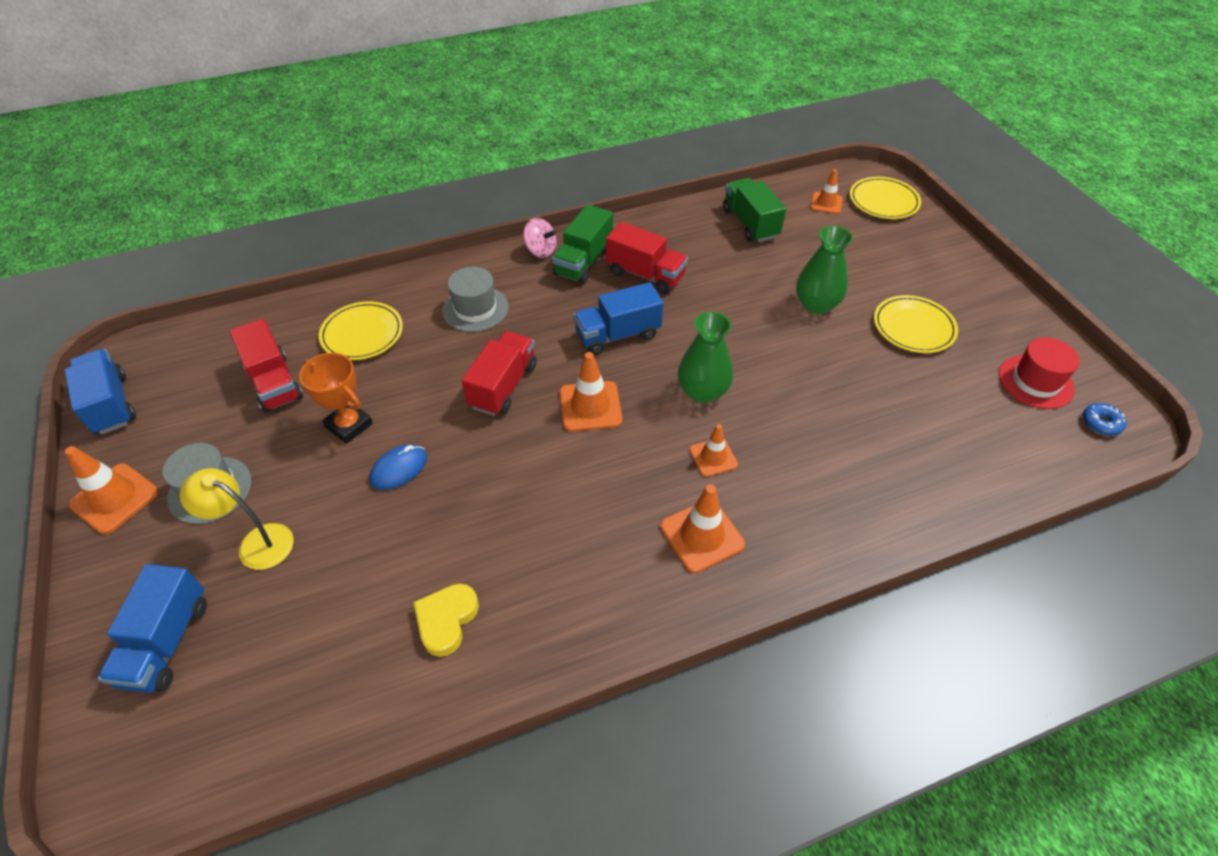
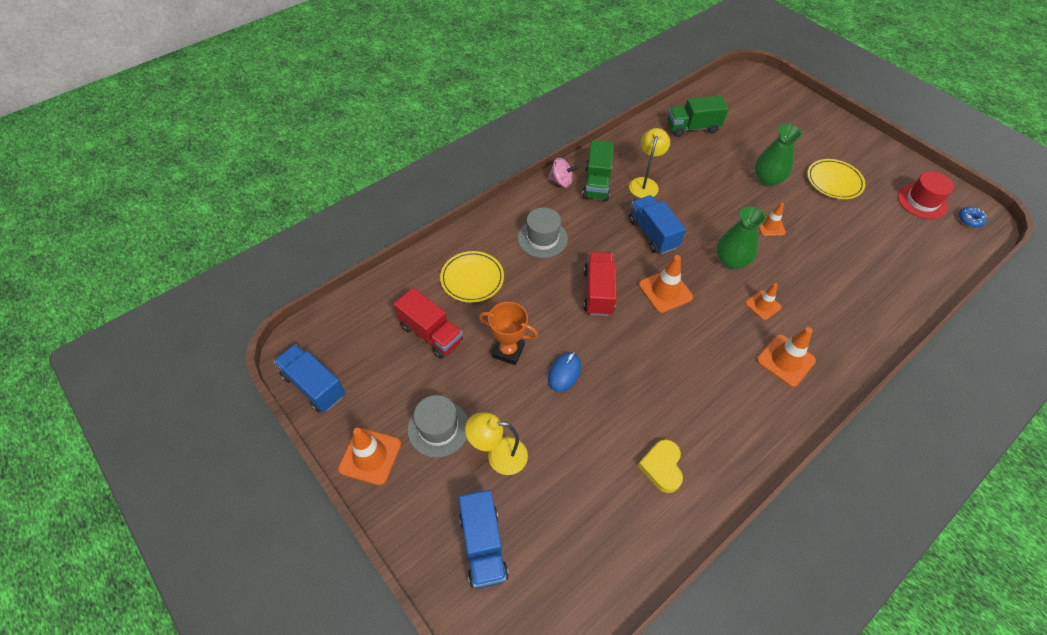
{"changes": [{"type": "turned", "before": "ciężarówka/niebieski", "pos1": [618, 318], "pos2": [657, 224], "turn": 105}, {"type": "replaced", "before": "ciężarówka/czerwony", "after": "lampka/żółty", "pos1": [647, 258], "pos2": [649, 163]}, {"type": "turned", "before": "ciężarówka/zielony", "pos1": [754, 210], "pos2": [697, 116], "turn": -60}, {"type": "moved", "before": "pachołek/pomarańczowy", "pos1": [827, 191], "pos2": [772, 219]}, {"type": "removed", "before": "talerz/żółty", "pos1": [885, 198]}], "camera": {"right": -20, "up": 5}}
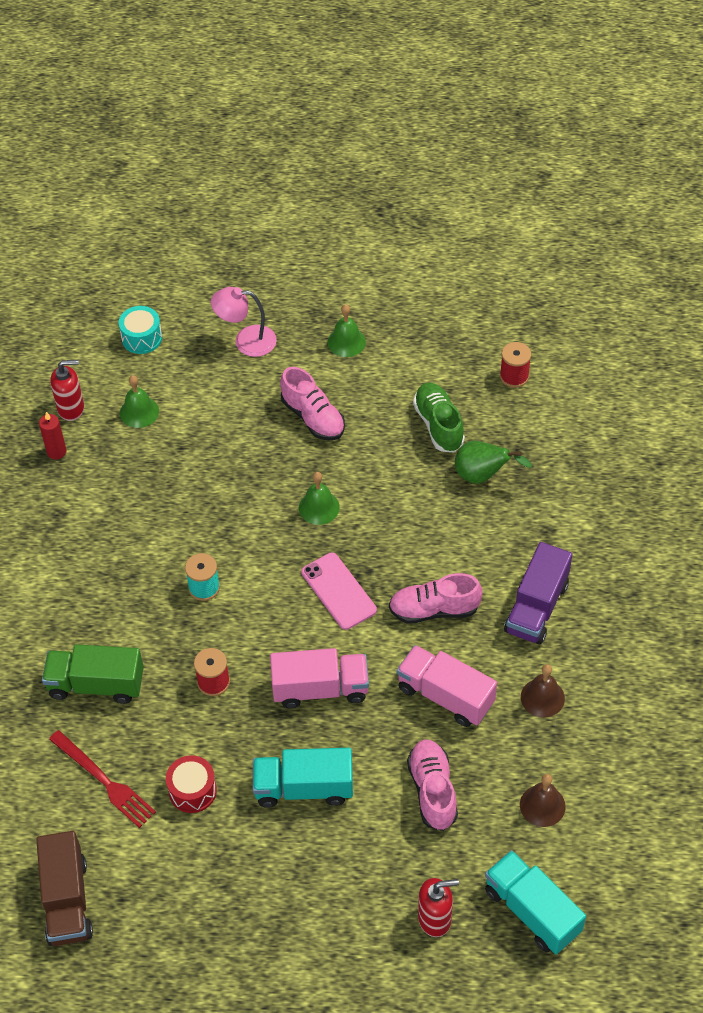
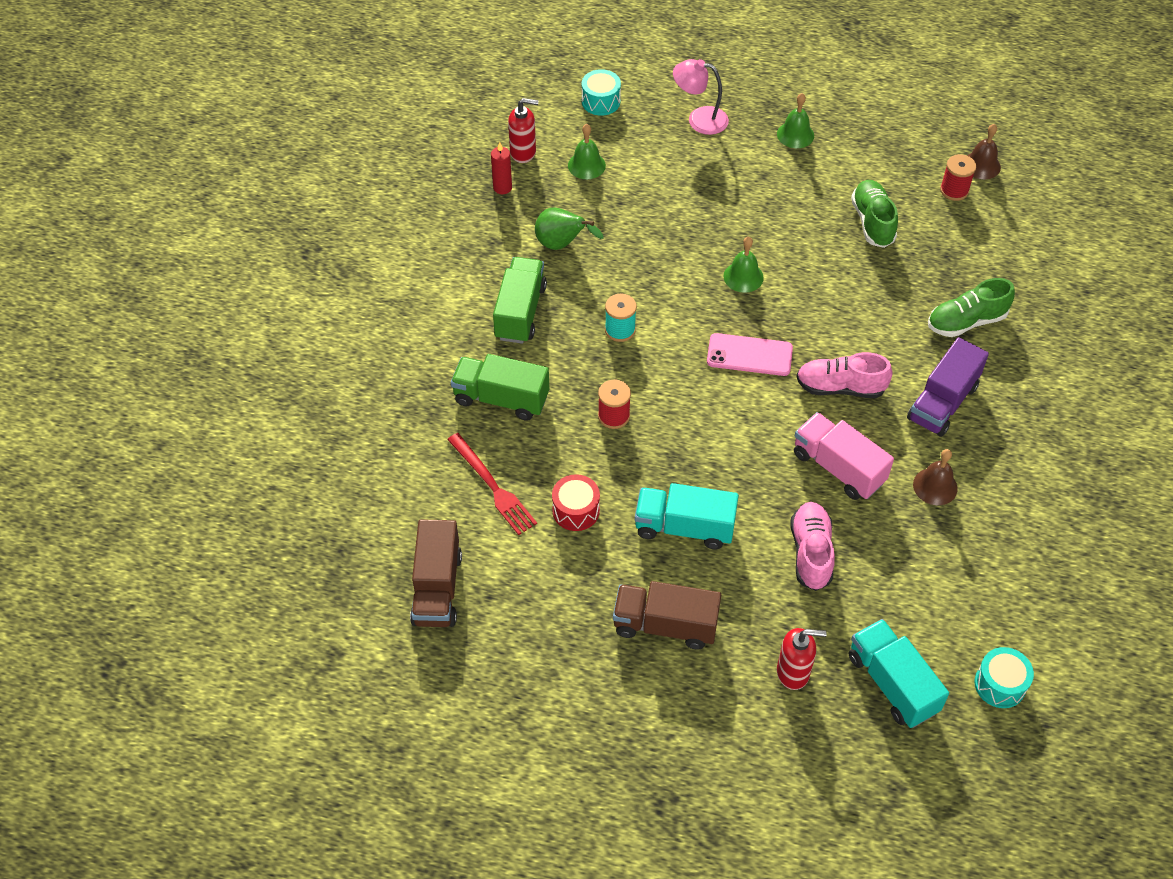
{"changes": [{"type": "removed", "before": "ciężarówka/różowy", "pos1": [319, 678]}, {"type": "removed", "before": "but/różowy", "pos1": [312, 403]}, {"type": "turned", "before": "telefon/różowy", "pos1": [339, 591], "pos2": [750, 354], "turn": -60}, {"type": "moved", "before": "gruszka/zielony", "pos1": [493, 462], "pos2": [569, 228]}, {"type": "moved", "before": "dzwonek/brązowy", "pos1": [543, 800], "pos2": [984, 151]}, {"type": "added", "after": "ciężarówka/zielony", "pos2": [520, 300]}, {"type": "added", "after": "ciężarówka/brązowy", "pos2": [667, 615]}, {"type": "added", "after": "but/zielony", "pos2": [971, 307]}, {"type": "added", "after": "bęben/turkusowy", "pos2": [1004, 677]}], "camera": {"right": 10, "up": 0}}
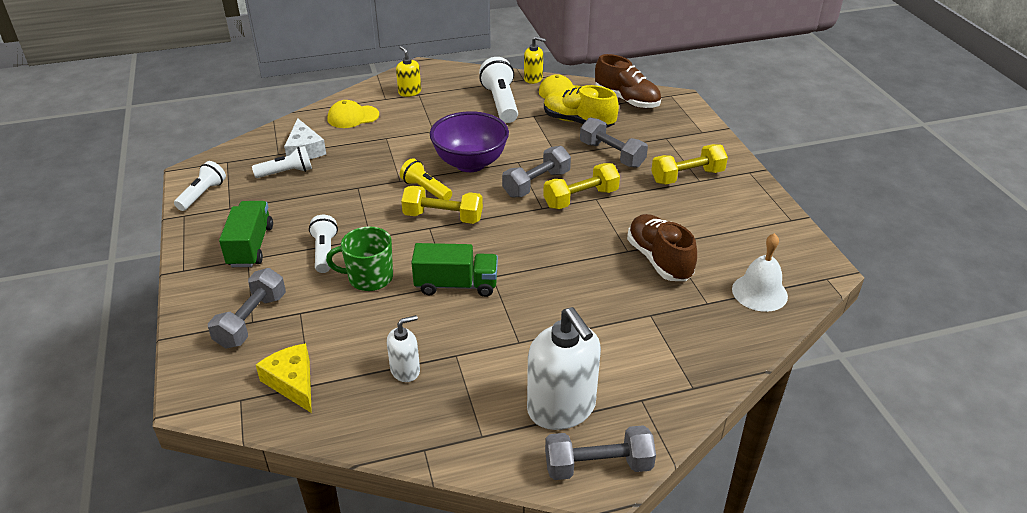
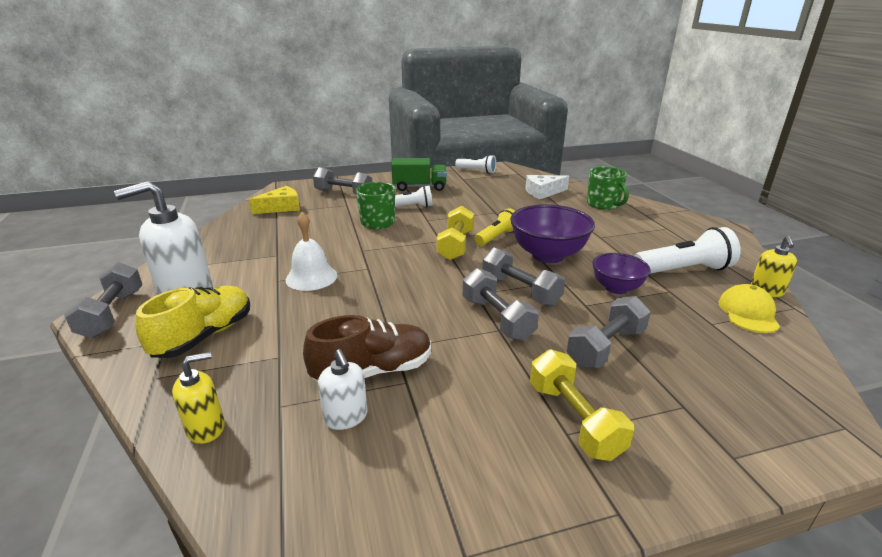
{"changes": [{"type": "removed", "before": "latarka/biały", "pos1": [282, 162]}, {"type": "replaced", "before": "czapka/żółty", "after": "kubek/zielony", "pos1": [353, 114], "pos2": [608, 188]}, {"type": "moved", "before": "dozownik mydła/biały", "pos1": [403, 348], "pos2": [342, 389]}, {"type": "moved", "before": "dozownik mydła/żółty", "pos1": [408, 71], "pos2": [198, 398]}, {"type": "removed", "before": "ciężarówka/zielony", "pos1": [454, 270]}, {"type": "recoloured", "before": "hantel/żółty", "after": "hantel/szary", "pos1": [581, 186], "pos2": [501, 304]}, {"type": "moved", "before": "but/żółty", "pos1": [581, 106], "pos2": [193, 322]}, {"type": "removed", "before": "but/brązowy", "pos1": [628, 81]}, {"type": "moved", "before": "dzwonek/biały", "pos1": [760, 272], "pos2": [311, 251]}, {"type": "added", "after": "miska/fioletowy", "pos2": [621, 273]}], "camera": {"right": 90, "up": -10}}
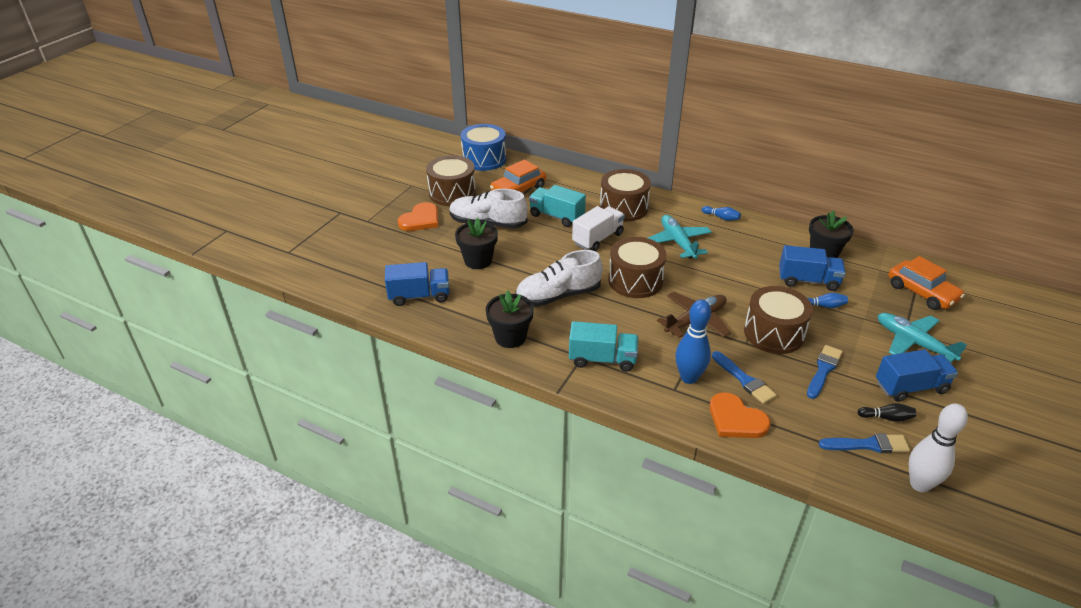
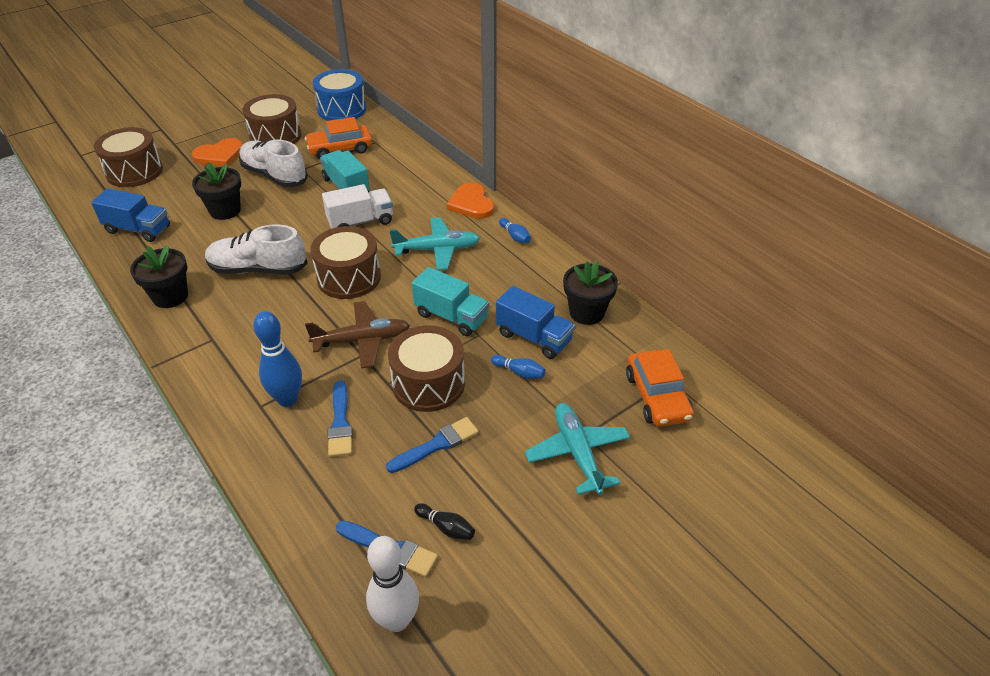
{"changes": [{"type": "moved", "before": "ciężarówka/turkusowy", "pos1": [603, 346], "pos2": [450, 301]}, {"type": "moved", "before": "bęben/brązowy", "pos1": [625, 195], "pos2": [128, 157]}, {"type": "turned", "before": "samolot/turkusowy", "pos1": [680, 237], "pos2": [434, 243], "turn": 75}, {"type": "moved", "before": "serce/pomarańczowy", "pos1": [740, 415], "pos2": [470, 201]}, {"type": "removed", "before": "ciężarówka/niebieski", "pos1": [917, 375]}], "camera": {"right": 25, "up": 5}}
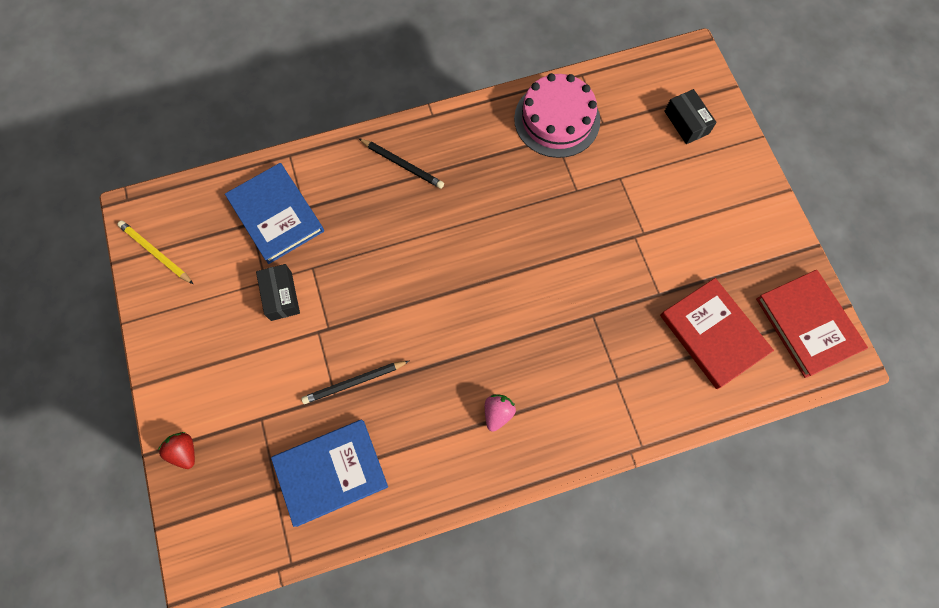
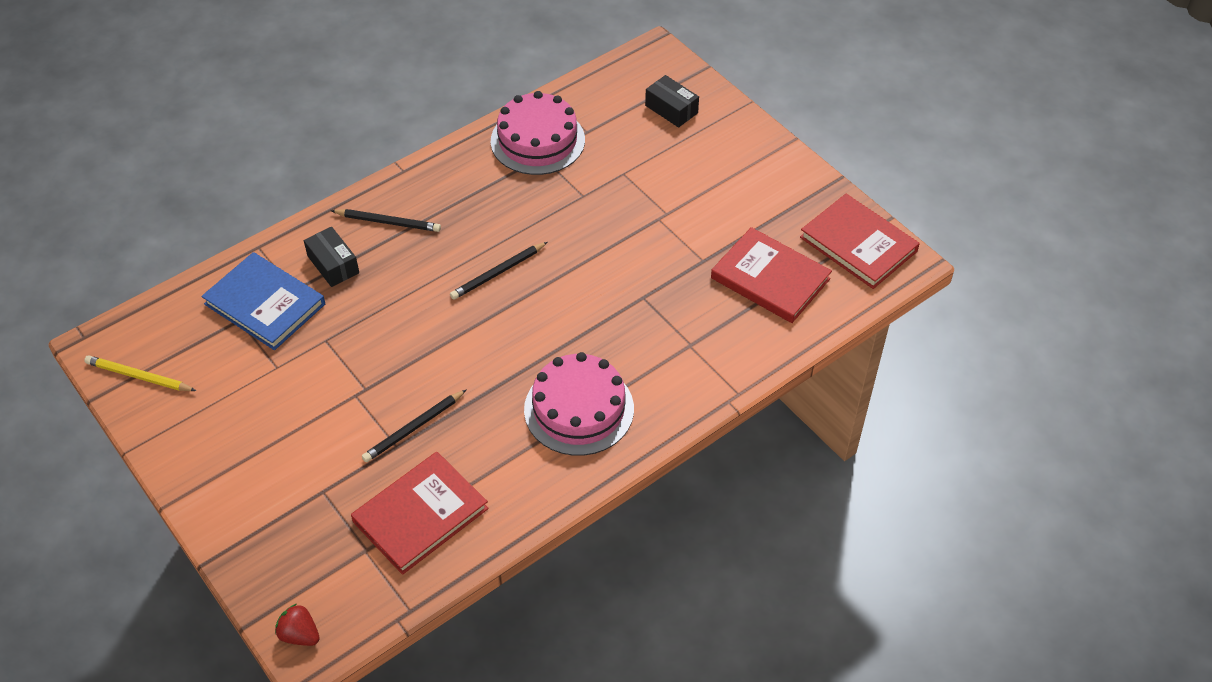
{"changes": [{"type": "moved", "before": "truskawka/czerwony", "pos1": [176, 450], "pos2": [297, 625]}, {"type": "moved", "before": "pudełko/czarny", "pos1": [278, 292], "pos2": [331, 257]}, {"type": "recoloured", "before": "książka/niebieski", "after": "książka/czerwony", "pos1": [329, 473], "pos2": [420, 513]}, {"type": "replaced", "before": "truskawka/różowy", "after": "tort/różowy", "pos1": [500, 413], "pos2": [579, 404]}, {"type": "added", "after": "ołówek/czarny", "pos2": [498, 271]}], "camera": {"right": -20, "up": -20}}
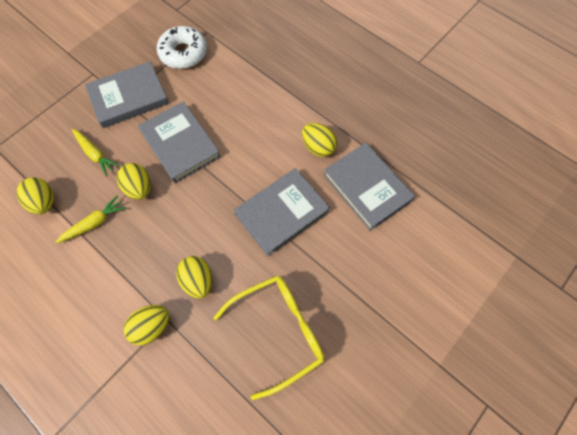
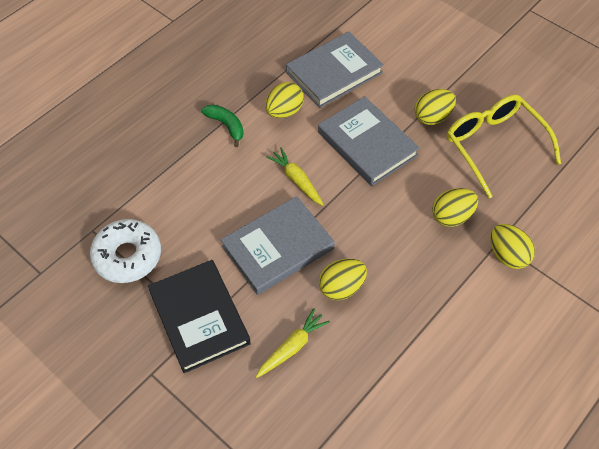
{"changes": [{"type": "moved", "before": "jajko/żółty", "pos1": [35, 195], "pos2": [435, 107]}, {"type": "moved", "before": "marchewka/żółty", "pos1": [90, 220], "pos2": [295, 176]}, {"type": "recoloured", "before": "książka/szary", "after": "książka/czarny", "pos1": [127, 94], "pos2": [199, 316]}, {"type": "added", "after": "banan/zielony", "pos2": [222, 125]}], "camera": {"right": -90, "up": -10}}
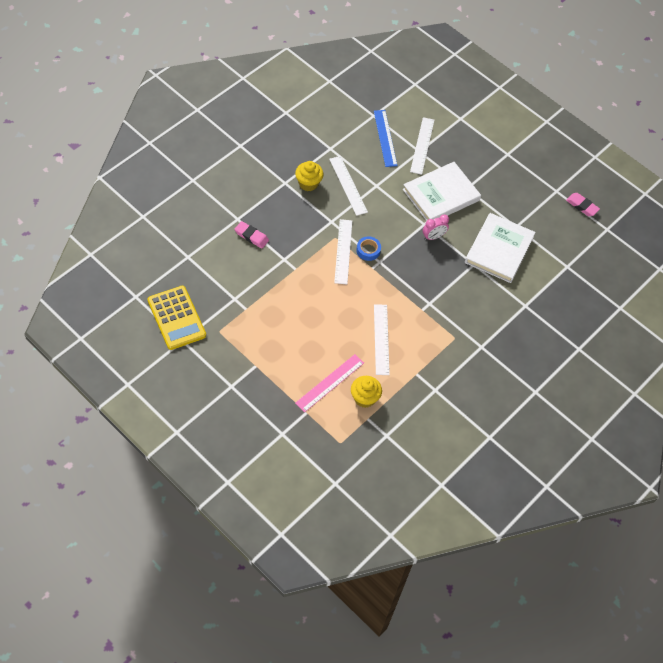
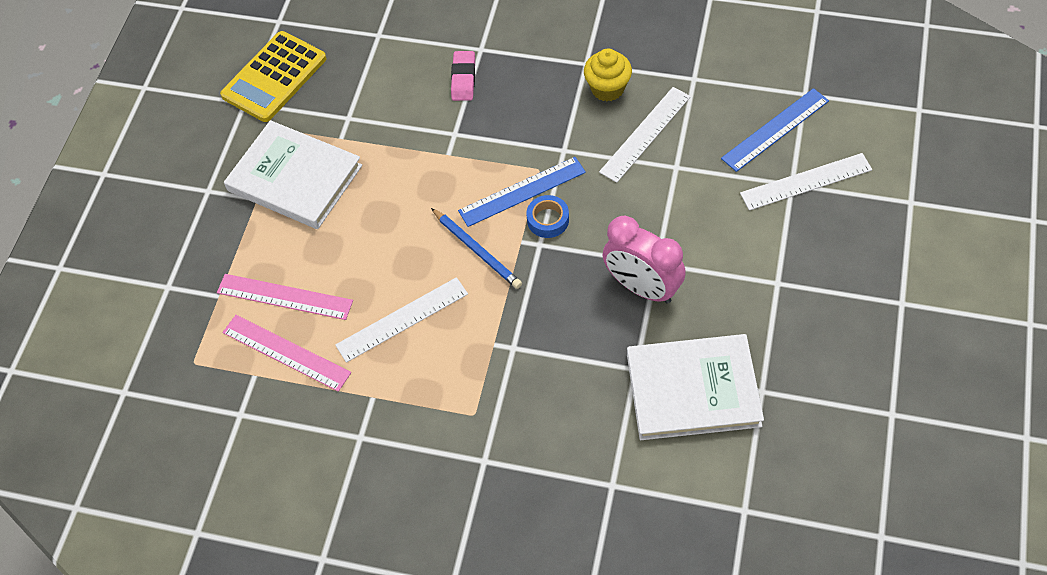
{"changes": [{"type": "recoloured", "before": "linijka/biały", "after": "linijka/niebieski", "pos1": [343, 251], "pos2": [522, 192]}, {"type": "replaced", "before": "muffinka/żółty", "after": "linijka/różowy", "pos1": [366, 392], "pos2": [286, 353]}, {"type": "moved", "before": "książka/biały", "pos1": [442, 191], "pos2": [293, 174]}, {"type": "resized", "before": "budzik/różowy", "pos1": [436, 227], "pos2": [644, 260], "scale": 1.73}, {"type": "removed", "before": "gumka do mazania/różowy", "pos1": [583, 204]}, {"type": "added", "after": "ołówek/niebieski", "pos2": [476, 248]}], "camera": {"right": 70, "up": 0}}
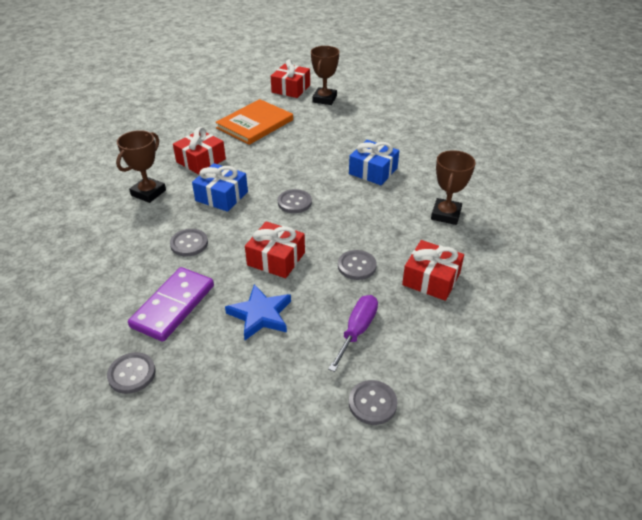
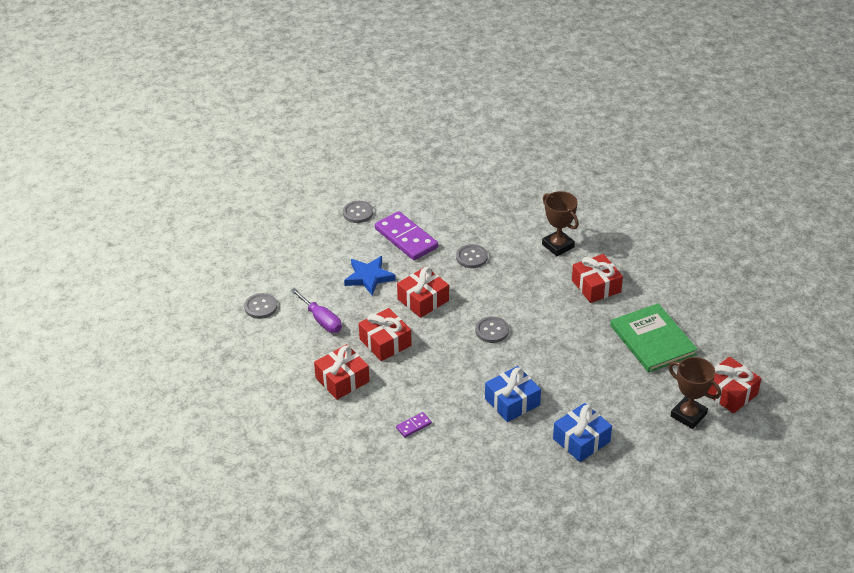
{"changes": [{"type": "moved", "before": "prezent/niebieski", "pos1": [220, 187], "pos2": [582, 432]}, {"type": "recoloured", "before": "książka/pomarańczowy", "after": "książka/zielony", "pos1": [254, 122], "pos2": [654, 338]}, {"type": "replaced", "before": "guzik/szary", "after": "prezent/czerwony", "pos1": [357, 265], "pos2": [385, 334]}, {"type": "replaced", "before": "puchar/brązowy", "after": "kostka domina/fioletowy", "pos1": [453, 187], "pos2": [414, 425]}], "camera": {"right": 115, "up": 0}}
